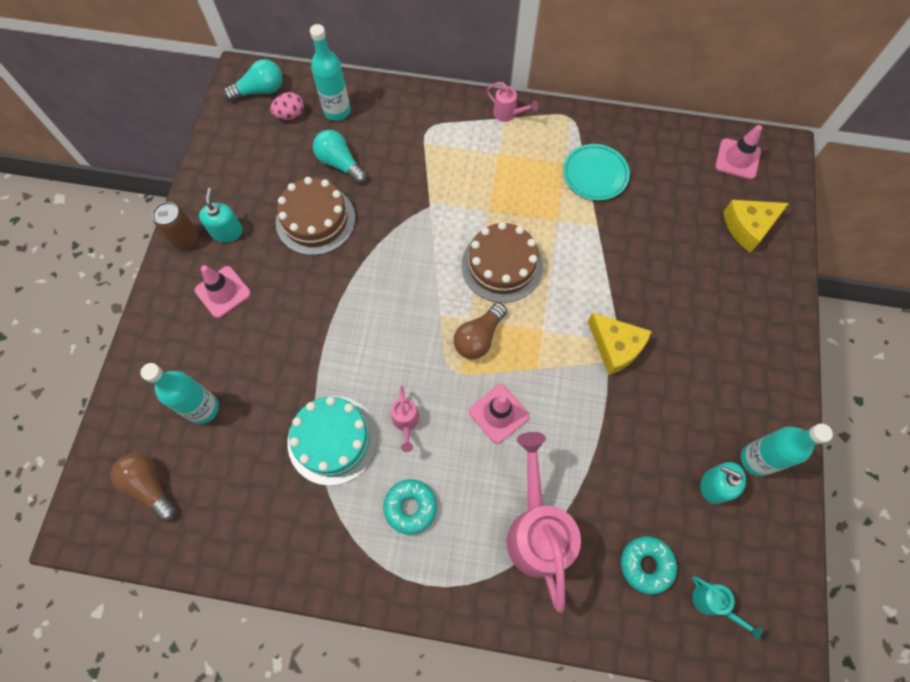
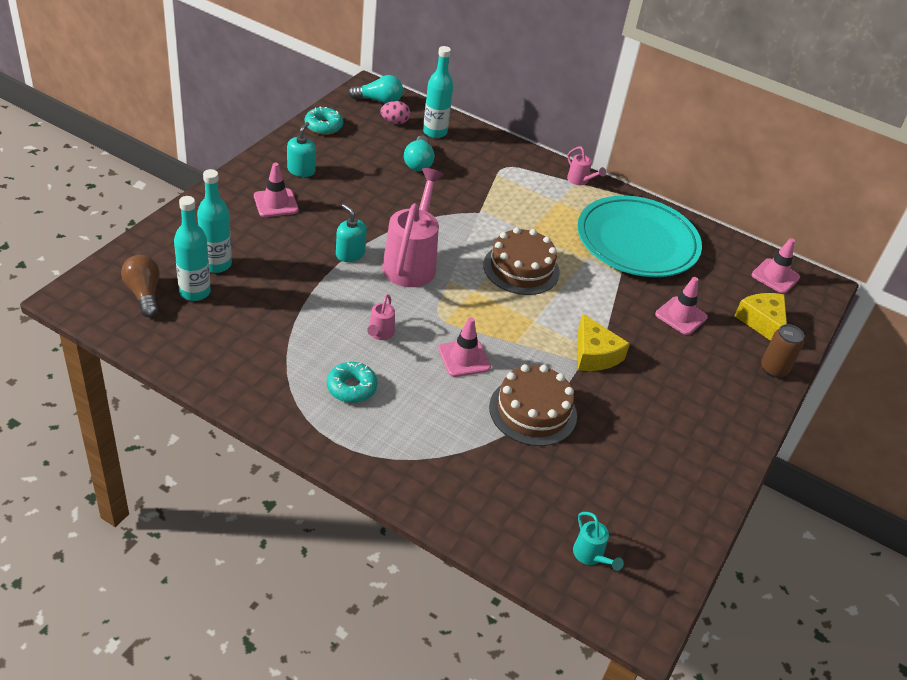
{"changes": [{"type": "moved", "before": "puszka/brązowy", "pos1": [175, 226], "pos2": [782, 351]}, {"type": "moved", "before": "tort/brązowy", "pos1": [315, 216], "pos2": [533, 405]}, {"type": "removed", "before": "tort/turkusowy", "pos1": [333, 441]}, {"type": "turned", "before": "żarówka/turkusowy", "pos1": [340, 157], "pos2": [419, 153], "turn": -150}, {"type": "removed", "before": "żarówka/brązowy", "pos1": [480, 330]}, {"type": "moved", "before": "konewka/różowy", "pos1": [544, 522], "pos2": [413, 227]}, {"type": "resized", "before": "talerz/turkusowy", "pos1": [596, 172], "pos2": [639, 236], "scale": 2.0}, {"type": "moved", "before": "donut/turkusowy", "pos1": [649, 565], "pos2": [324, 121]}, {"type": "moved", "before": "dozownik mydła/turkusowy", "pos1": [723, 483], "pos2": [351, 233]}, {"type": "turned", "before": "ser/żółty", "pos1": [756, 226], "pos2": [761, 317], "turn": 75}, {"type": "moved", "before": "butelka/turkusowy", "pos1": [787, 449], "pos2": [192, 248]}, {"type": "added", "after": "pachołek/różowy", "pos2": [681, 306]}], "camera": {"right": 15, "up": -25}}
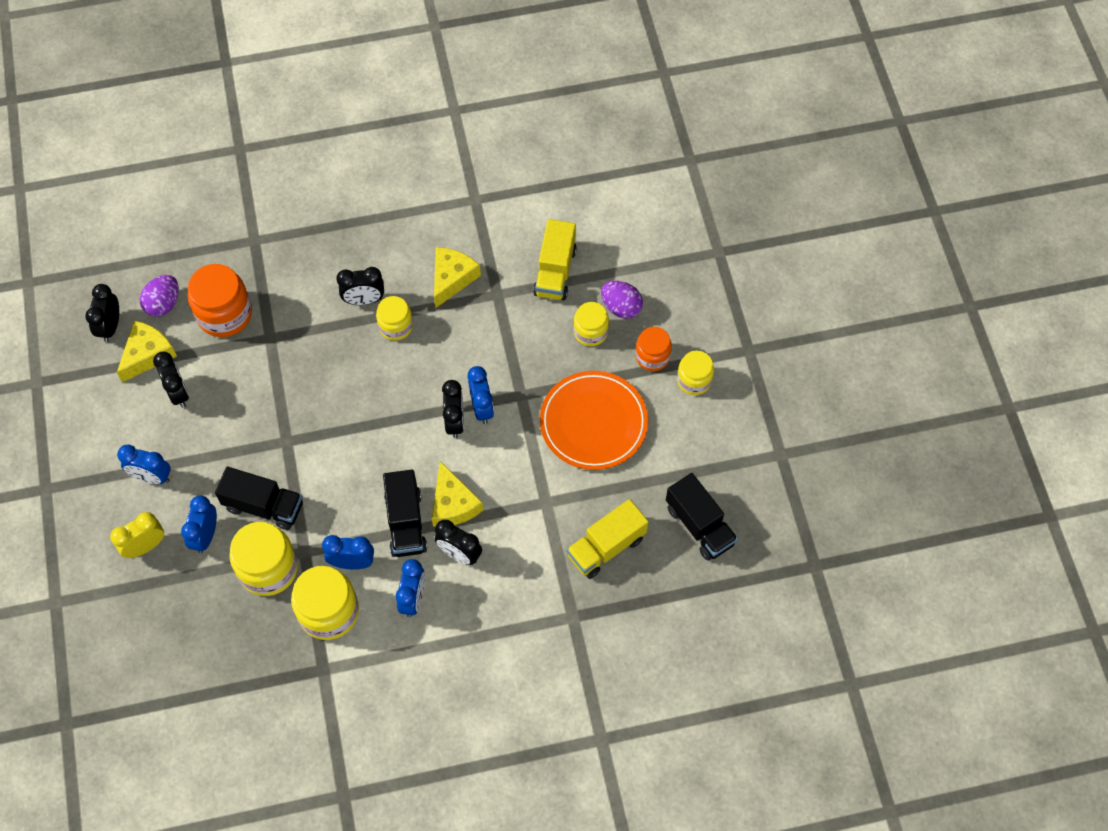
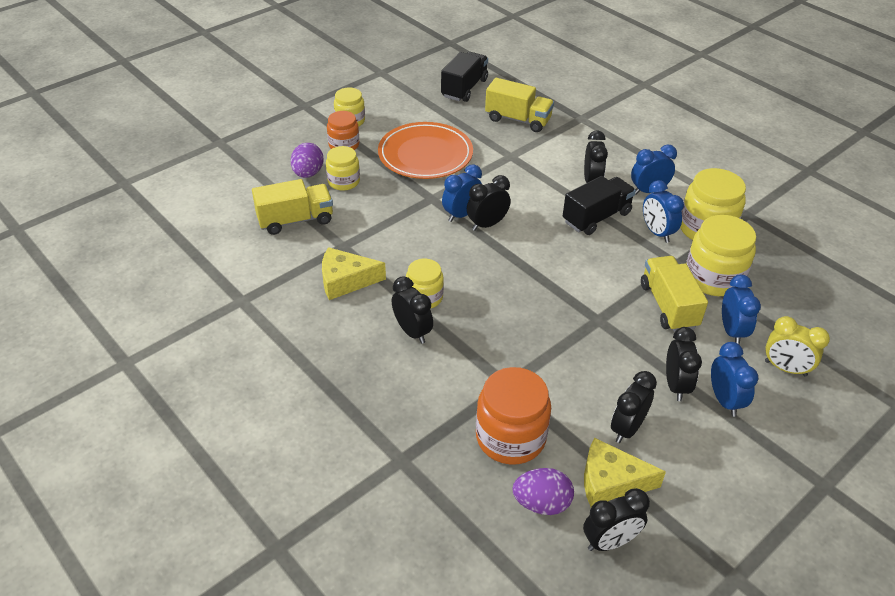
{"changes": [{"type": "turned", "before": "budzik/niebieski", "pos1": [199, 524], "pos2": [741, 310], "turn": -75}, {"type": "recoloured", "before": "ciężarówka/czarny", "after": "ciężarówka/żółty", "pos1": [259, 498], "pos2": [674, 294]}, {"type": "removed", "before": "ser/żółty", "pos1": [457, 494]}, {"type": "added", "after": "budzik/czarny", "pos2": [684, 364]}], "camera": {"right": -120, "up": -20}}
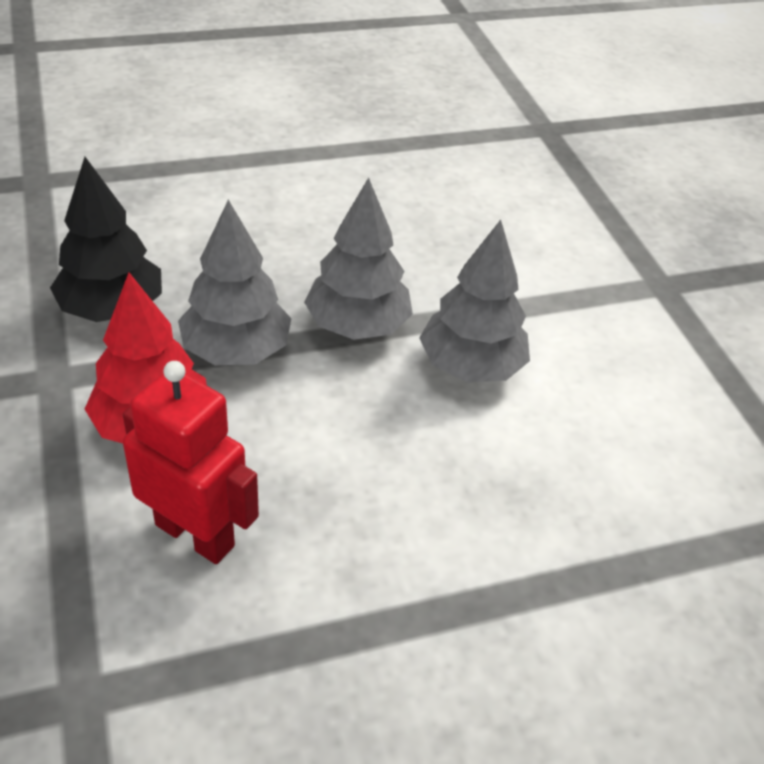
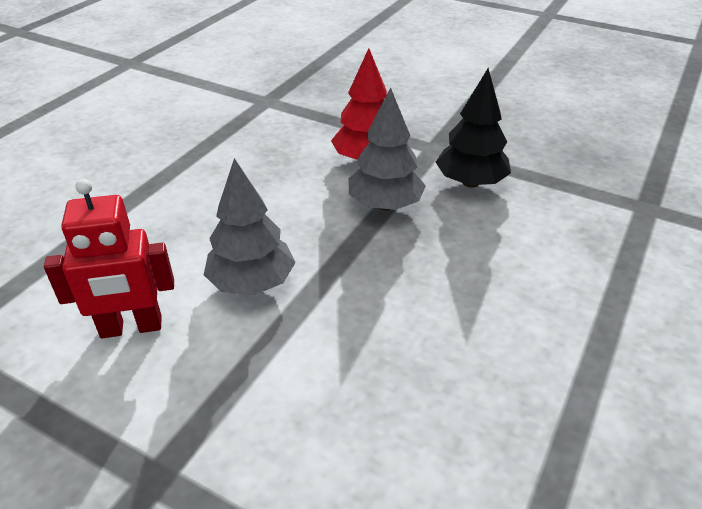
{"changes": [{"type": "moved", "before": "robot/czerwony", "pos1": [191, 462], "pos2": [109, 258]}, {"type": "removed", "before": "drzewko/szary", "pos1": [358, 258]}], "camera": {"right": 140, "up": -5}}
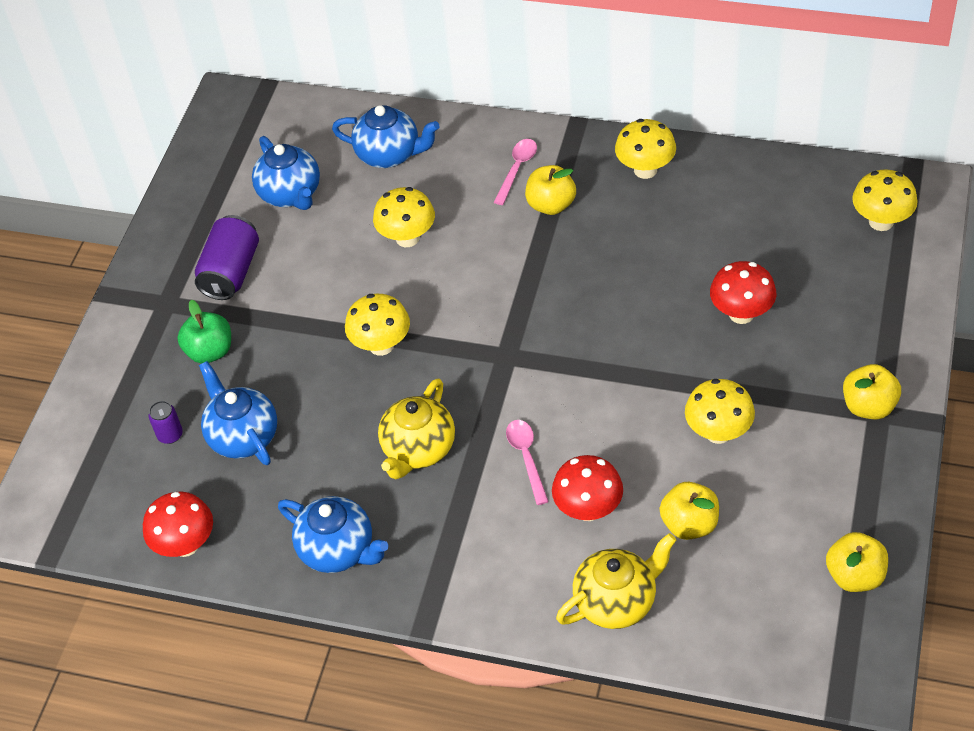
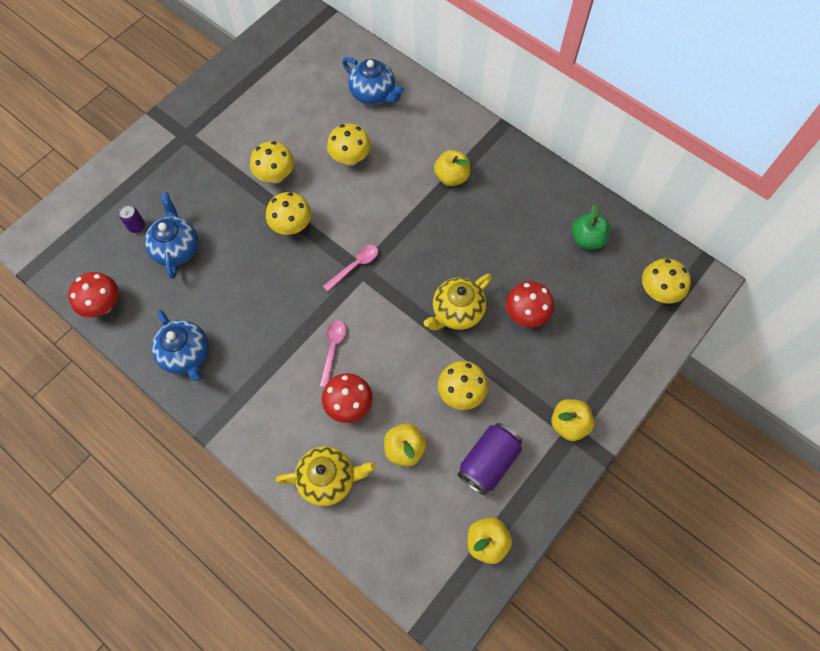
{"changes": [{"type": "moved", "before": "jabłko/zielony", "pos1": [204, 332], "pos2": [591, 226]}, {"type": "moved", "before": "puszka/fioletowy", "pos1": [227, 257], "pos2": [490, 459]}, {"type": "removed", "before": "imbryk/niebieski", "pos1": [286, 173]}, {"type": "moved", "before": "imbryk/żółty", "pos1": [416, 428], "pos2": [458, 302]}, {"type": "moved", "before": "łyżka/różowy", "pos1": [515, 172], "pos2": [350, 268]}, {"type": "moved", "before": "grzyb/żółty", "pos1": [645, 149], "pos2": [272, 162]}], "camera": {"right": 20, "up": 15}}
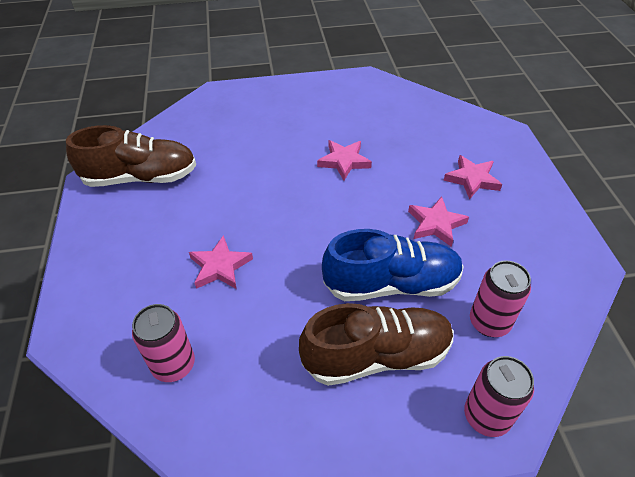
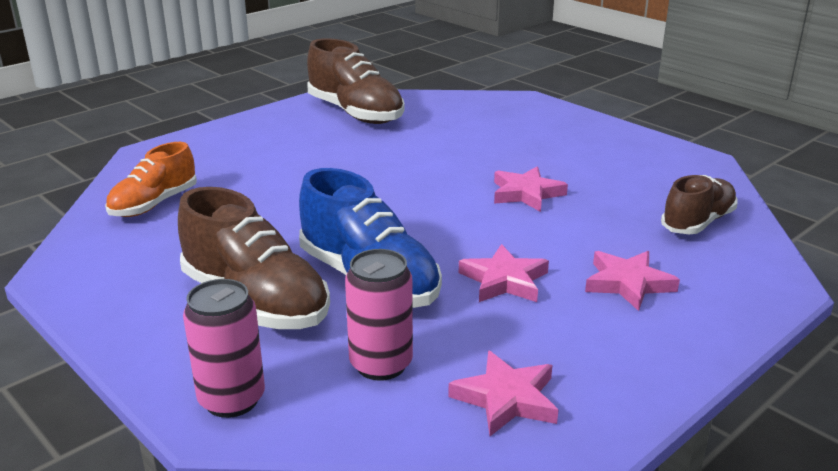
{"changes": [{"type": "replaced", "before": "puszka/różowy", "after": "but/pomarańczowy", "pos1": [163, 343], "pos2": [151, 179]}, {"type": "moved", "before": "gwiazda/różowy", "pos1": [221, 262], "pos2": [503, 393]}, {"type": "added", "after": "but/brązowy", "pos2": [699, 204]}], "camera": {"right": 55, "up": -20}}
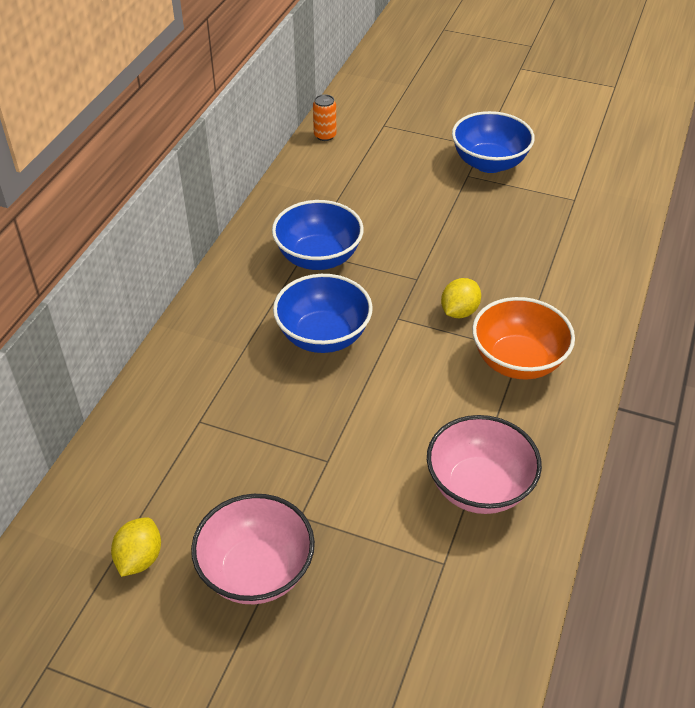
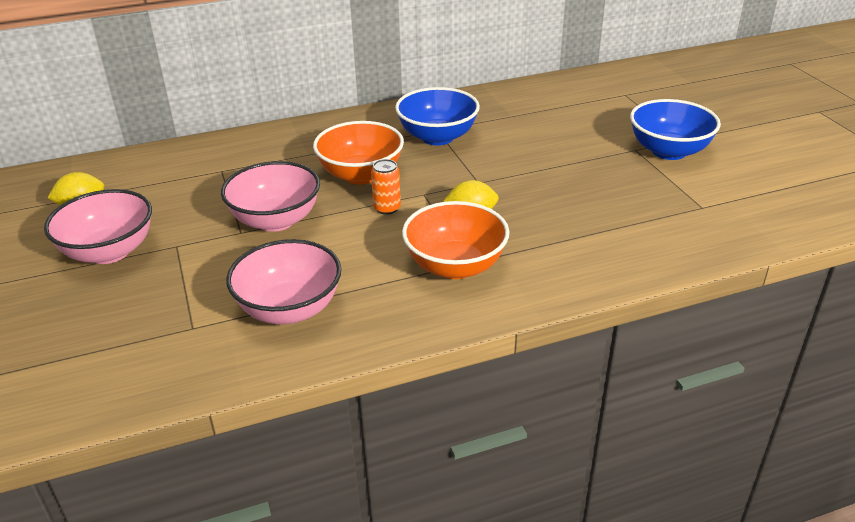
{"changes": [{"type": "recoloured", "before": "miska/niebieski", "after": "miska/pomarańczowy", "pos1": [323, 313], "pos2": [358, 153]}, {"type": "moved", "before": "puszka/pomarańczowy", "pos1": [324, 117], "pos2": [386, 187]}, {"type": "added", "after": "miska/różowy", "pos2": [270, 196]}], "camera": {"right": 50, "up": -10}}
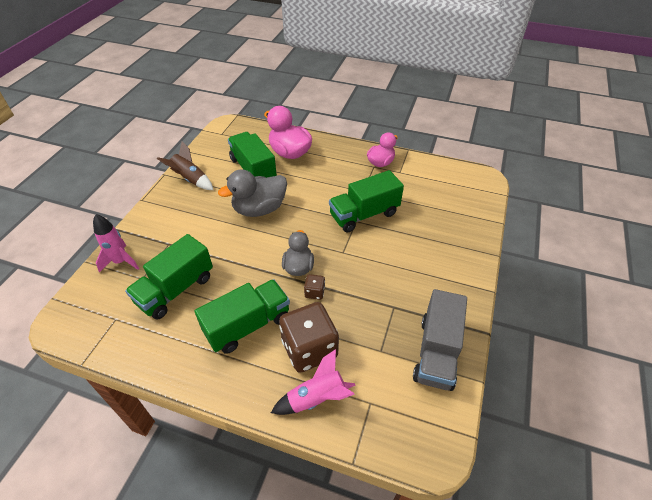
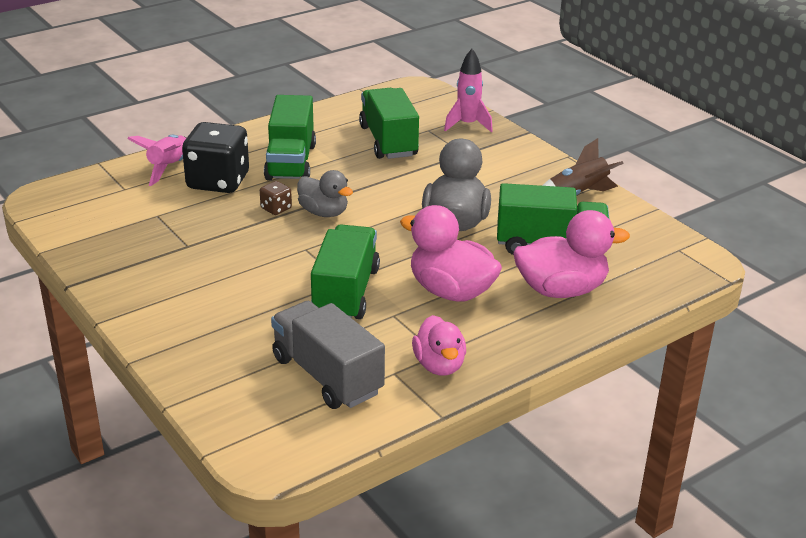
{"changes": [{"type": "recoloured", "before": "kostka do gry/brązowy", "after": "kostka do gry/czarny", "pos1": [309, 337], "pos2": [215, 157]}, {"type": "moved", "before": "ciężarówka/szary", "pos1": [440, 340], "pos2": [328, 355]}, {"type": "added", "after": "kaczka/różowy", "pos2": [451, 253]}], "camera": {"right": 125, "up": -15}}
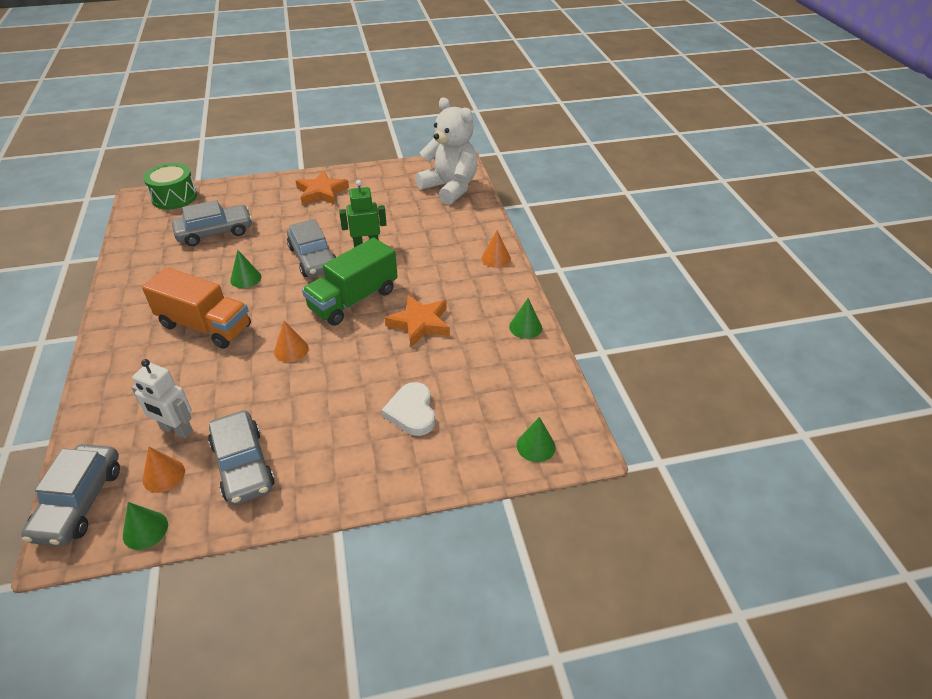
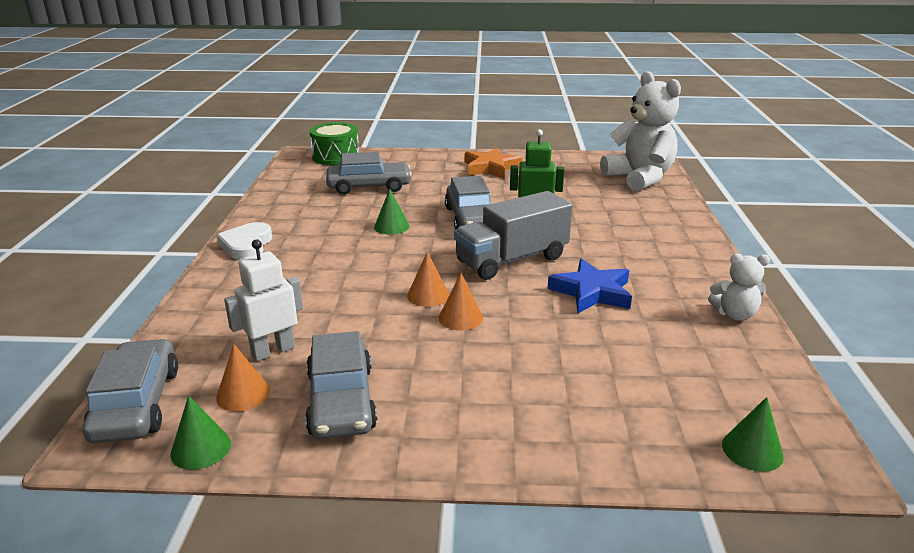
{"changes": [{"type": "turned", "before": "samochód/szary", "pos1": [70, 495], "pos2": [130, 391], "turn": 150}, {"type": "turned", "before": "robot/biały", "pos1": [162, 399], "pos2": [263, 300], "turn": 105}, {"type": "removed", "before": "ciężarówka/pomarańczowy", "pos1": [196, 308]}, {"type": "recoloured", "before": "ciężarówka/zielony", "after": "ciężarówka/szary", "pos1": [350, 281], "pos2": [513, 235]}, {"type": "moved", "before": "serce/biały", "pos1": [408, 409], "pos2": [244, 241]}, {"type": "recoloured", "before": "gwiazda/pomarańczowy", "after": "gwiazda/niebieski", "pos1": [417, 321], "pos2": [589, 286]}, {"type": "moved", "before": "stożek/pomarańczowy", "pos1": [496, 249], "pos2": [461, 301]}, {"type": "replaced", "before": "stożek/zielony", "after": "miś/biały", "pos1": [525, 318], "pos2": [739, 287]}], "camera": {"right": 15, "up": -15}}
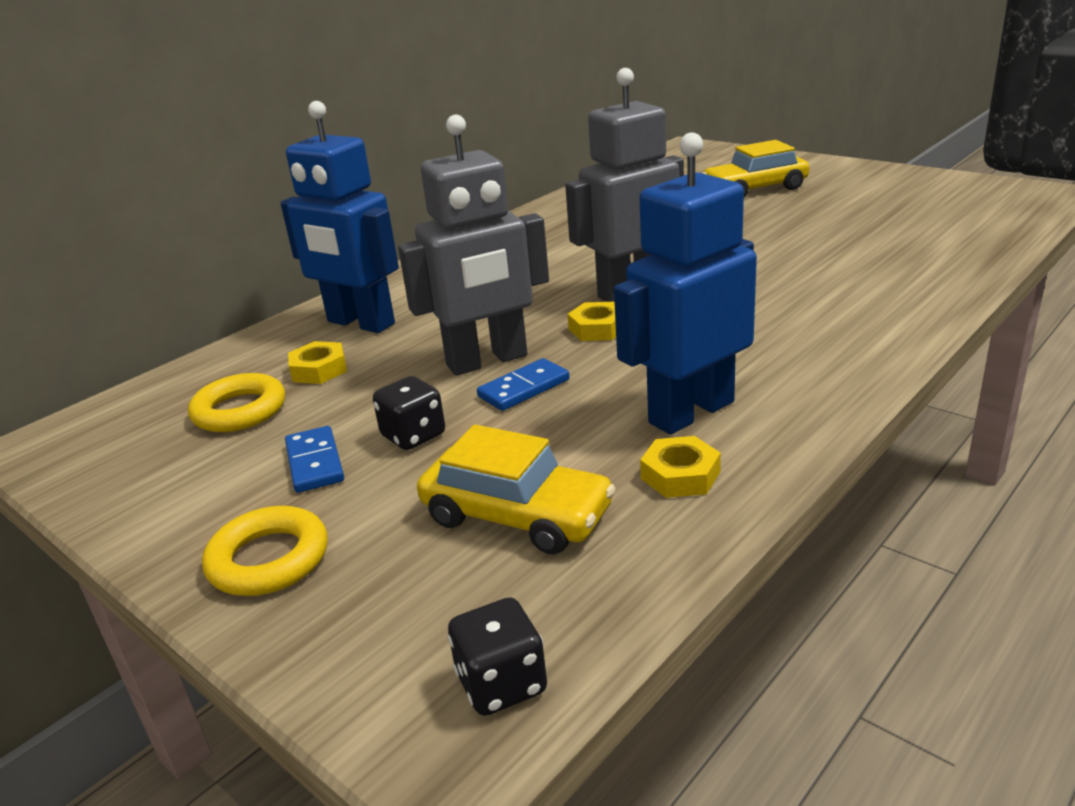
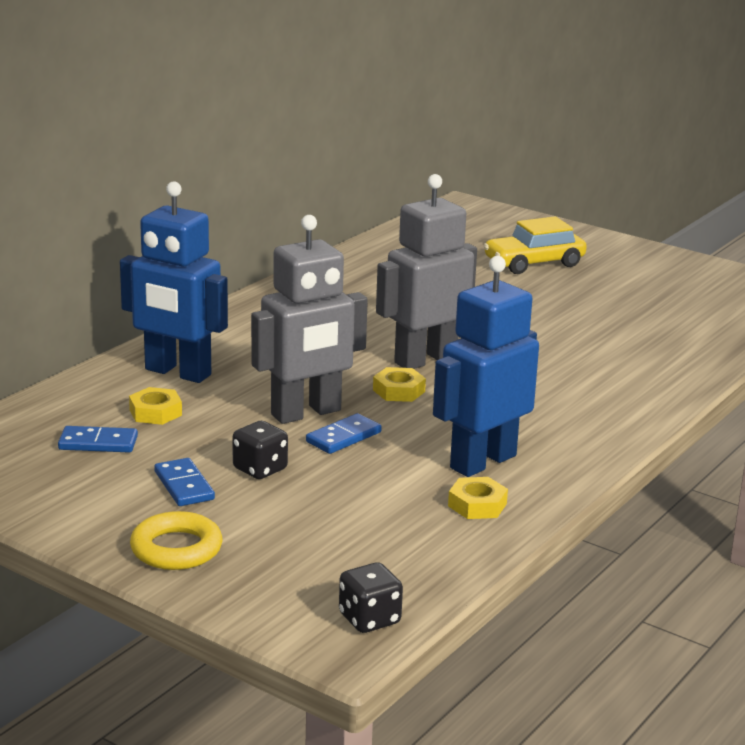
{"changes": [{"type": "replaced", "before": "pierścień/żółty", "after": "kostka domina/niebieski", "pos1": [236, 402], "pos2": [98, 439]}, {"type": "removed", "before": "samochód/żółty", "pos1": [516, 489]}], "camera": {"right": -10, "up": -5}}
